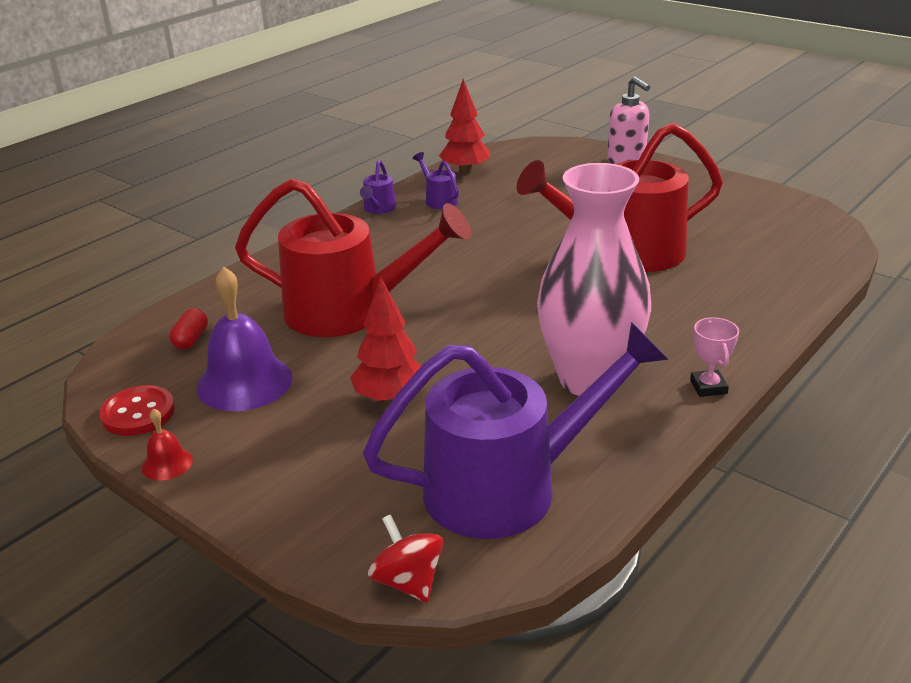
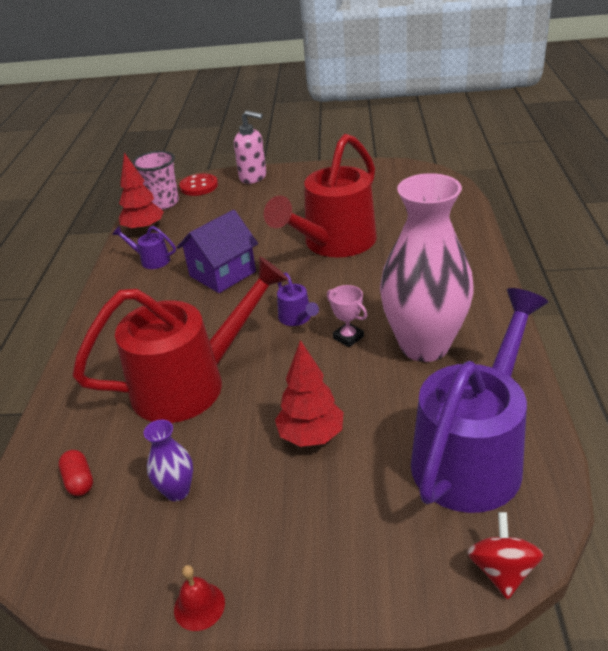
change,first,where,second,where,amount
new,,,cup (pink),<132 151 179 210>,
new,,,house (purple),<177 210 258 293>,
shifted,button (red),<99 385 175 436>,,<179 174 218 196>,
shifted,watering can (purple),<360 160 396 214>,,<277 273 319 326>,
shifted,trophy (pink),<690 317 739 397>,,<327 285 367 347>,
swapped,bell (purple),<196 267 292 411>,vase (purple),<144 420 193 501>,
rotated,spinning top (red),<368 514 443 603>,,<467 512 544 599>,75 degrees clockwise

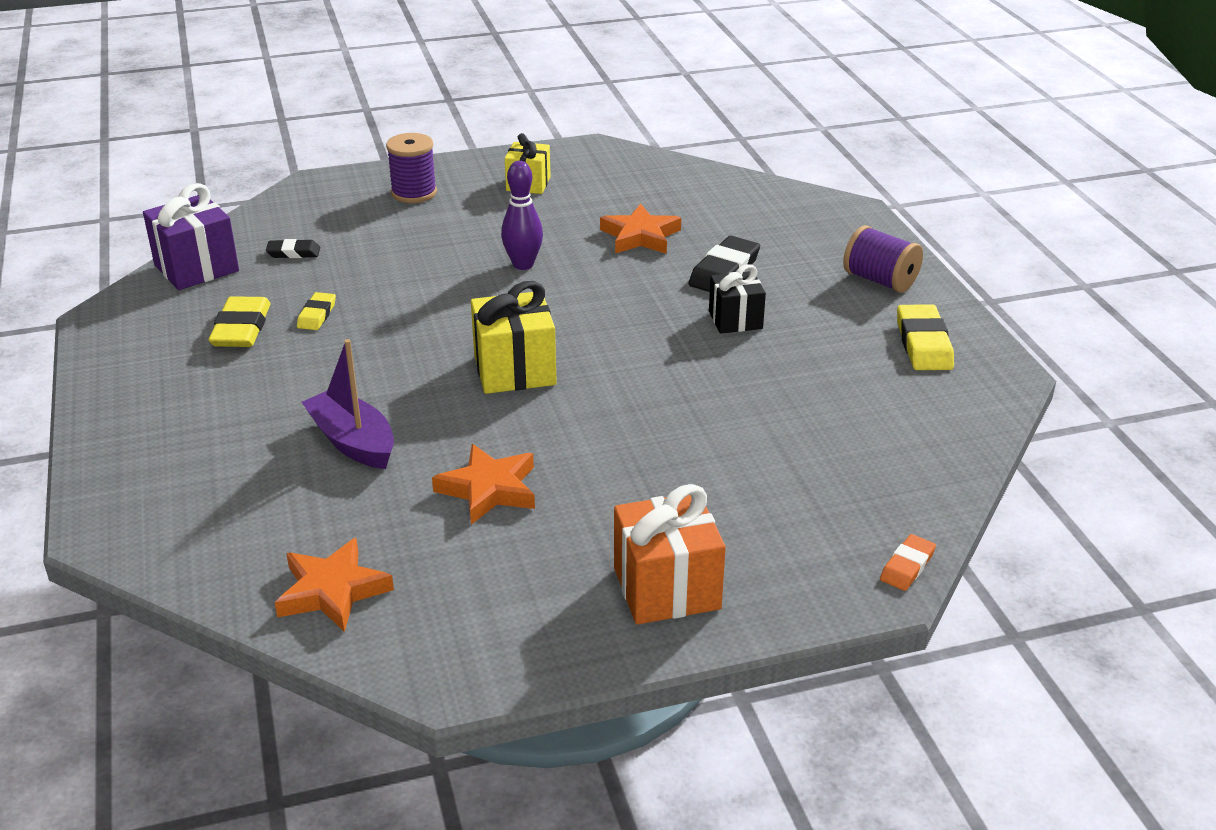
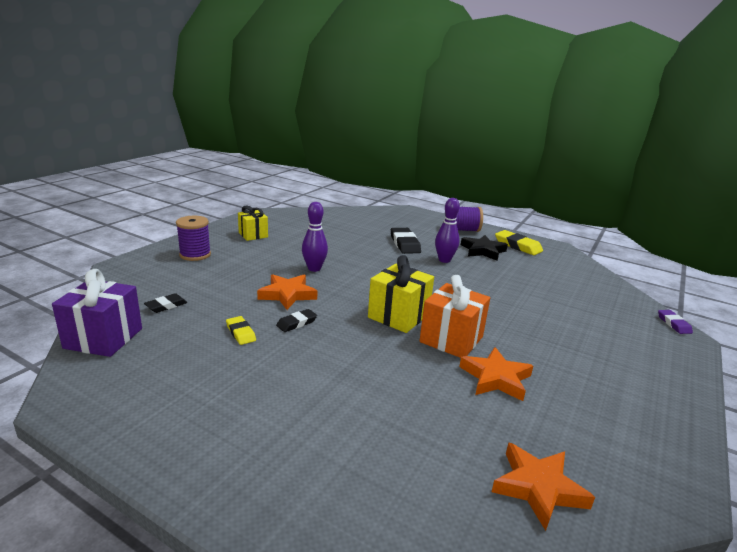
change,first,where,second,where,amount
gone,eraser (yellow),<208 296 271 347>,,,
gone,boat (purple),<302 339 394 469>,,,
new,,,eraser (black),<276 309 317 332>,
new,,,star (black),<461 235 508 261>,
shifted,star (orange),<600 203 681 254>,,<257 274 317 310>,
shifted,gift (orange),<614 484 726 625>,,<420 275 490 358>,
swapped,gift (black),<709 264 766 334>,bowling pin (purple),<435 198 460 263>,
repainted,eraser (orange),<880 534 936 591>,eraser (purple),<658 310 693 334>,

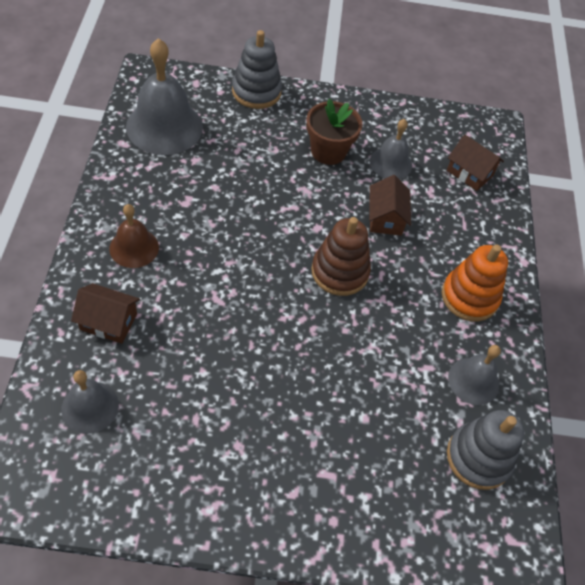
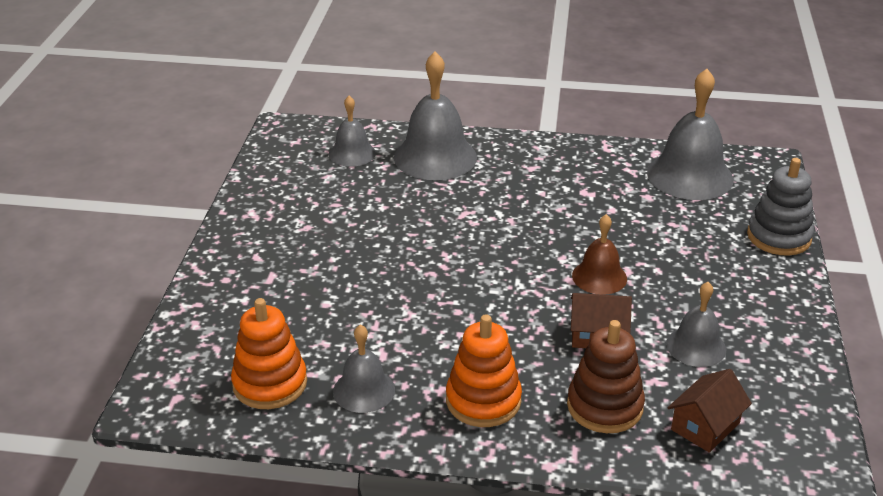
change,first,where,second,where,amount
gone,flower pot (brown),<306 99 363 165>,,,
shifted,bell (brown),<109 204 159 268>,,<572 214 627 295>,
shifted,stacking toy (brown),<311 217 371 296>,,<567 320 645 433>,
swapped,house (brown),<71 283 140 344>,bell (grey),<394 52 477 180>,
repainted,stacking toy (grey),<447 410 524 490>,stacking toy (orange),<231 298 307 409>,

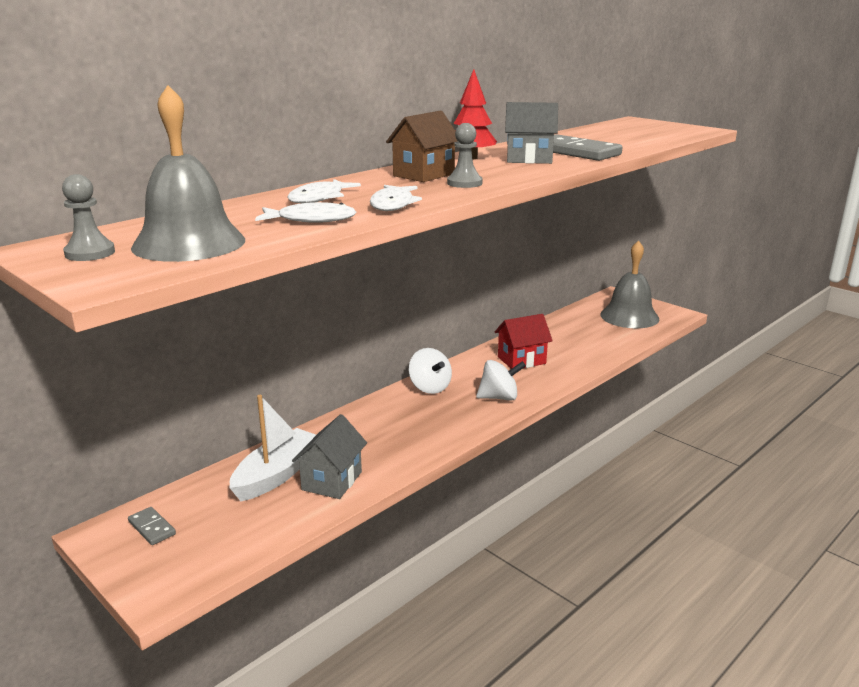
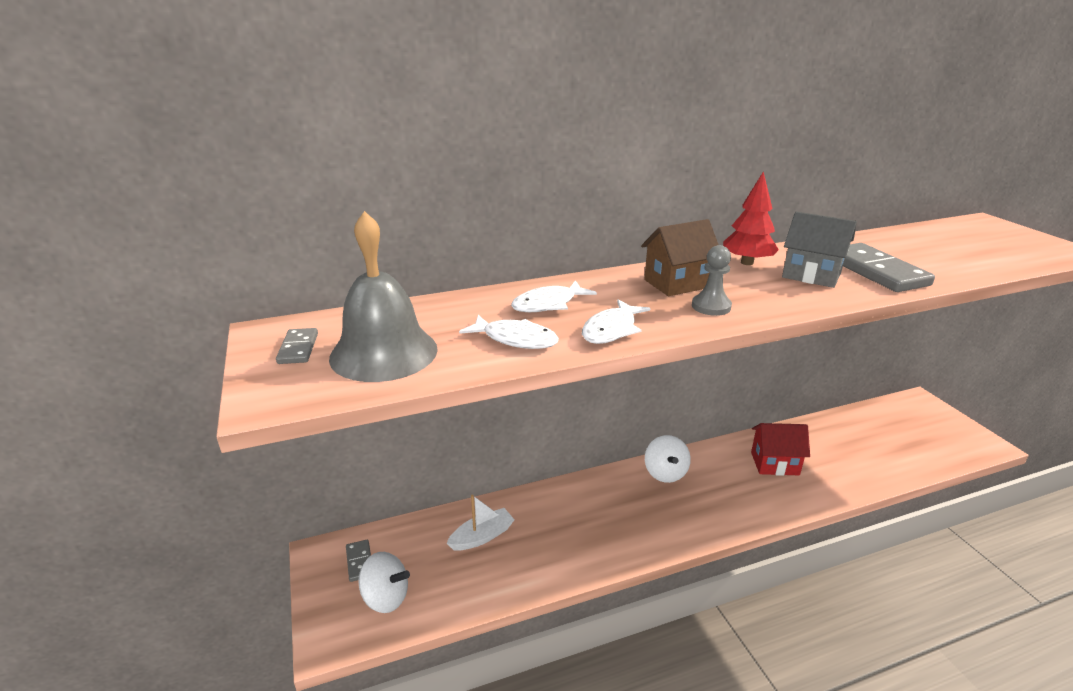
change,first,where,second,where,amount
gone,house (grey),<292 414 367 499>,,,
gone,bell (grey),<600 240 659 328>,,,
shifted,spinning top (white),<476 360 526 401>,,<359 552 410 613>,
swapped,pawn (grey),<62 174 115 261>,domino (grey),<276 328 318 364>,
scaled,boat (white),<230 395 316 501>,,<446 495 515 551>,x0.67

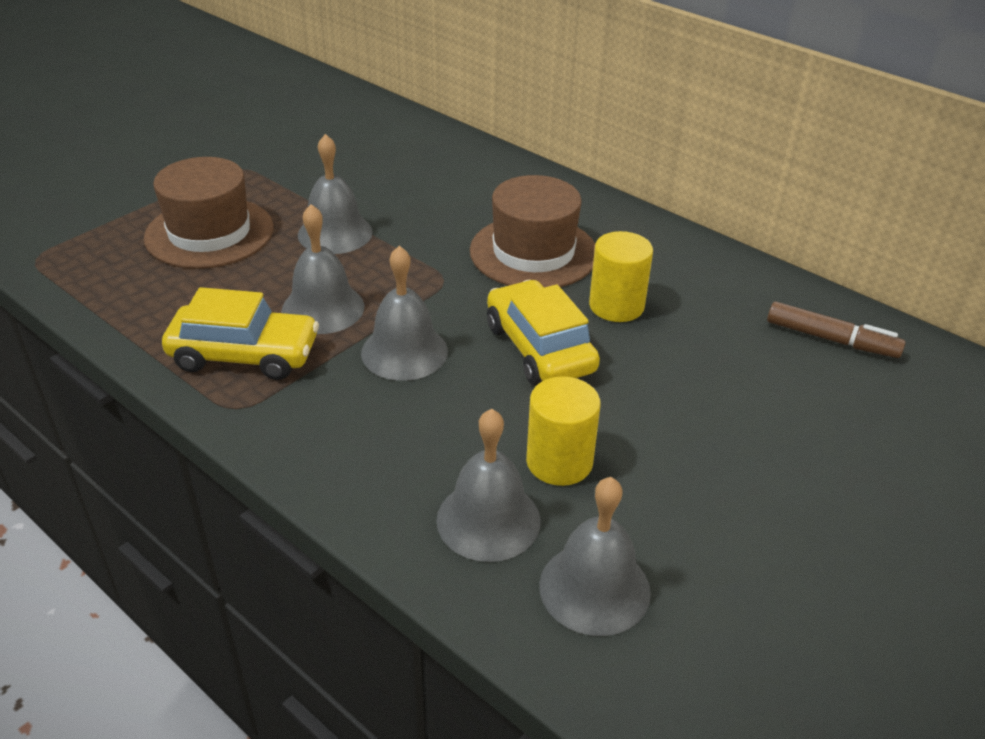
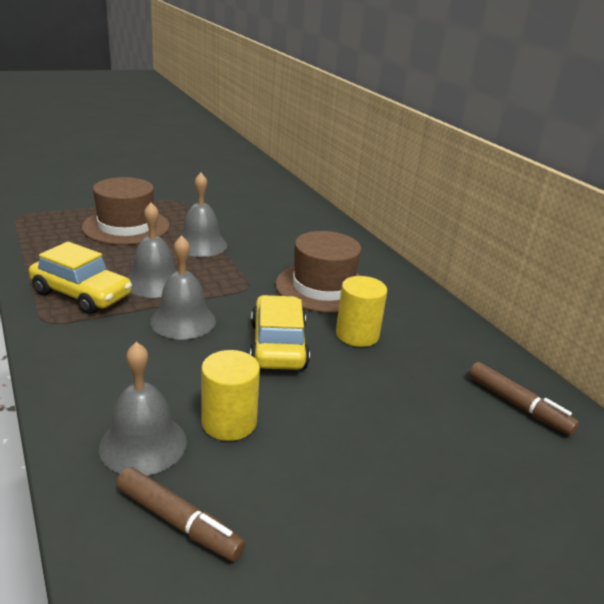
change,first,where,second,where,amount
swapped,bell (grey),<539 477 651 636>,marker (brown),<116 467 246 562>,

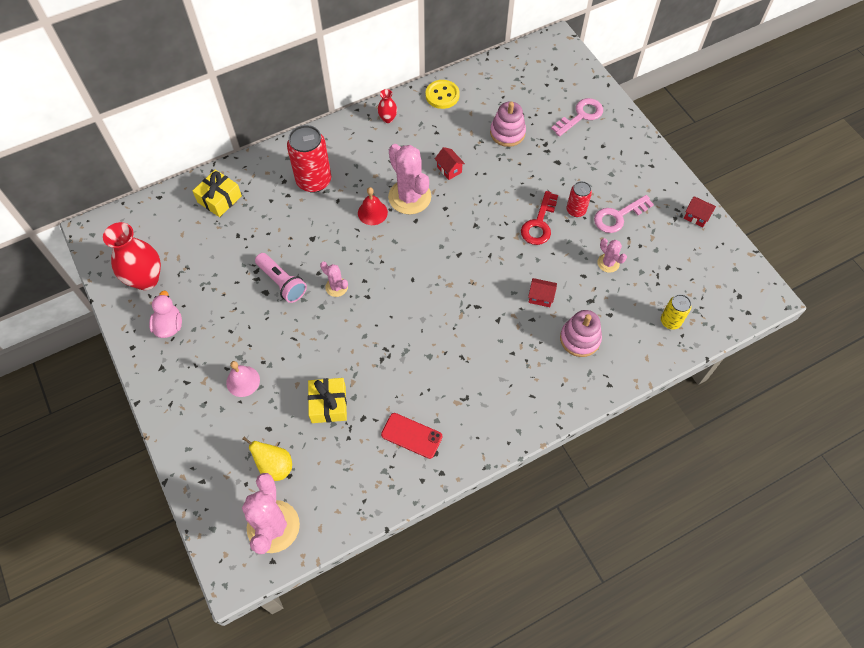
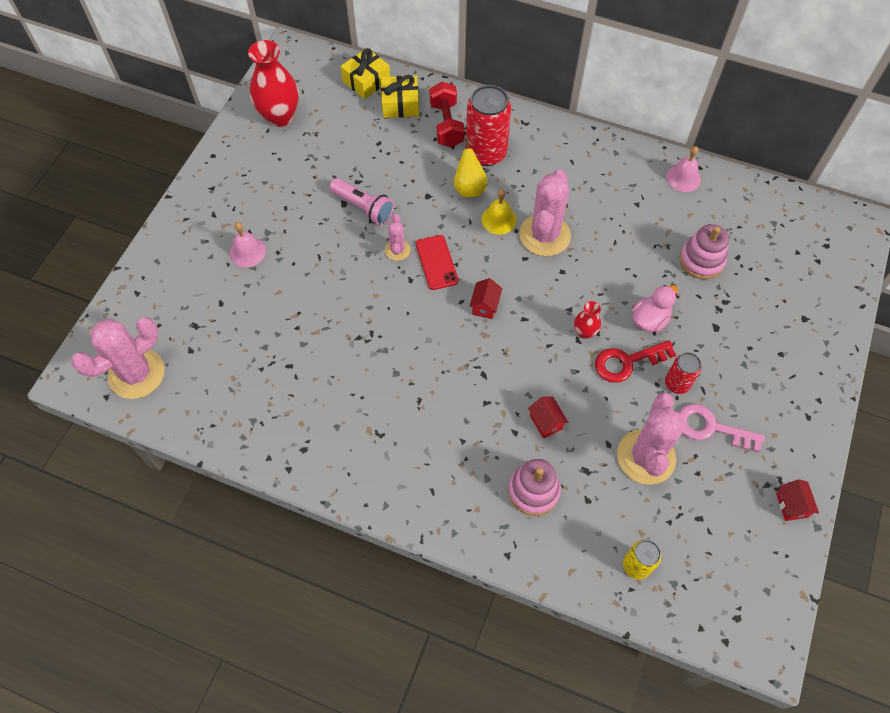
change,first,where,second,where,amount
gone,key (pink),<551 98 603 137>,,,
new,,,dumbbell (red),<430 82 465 147>,
shifted,duck (pink),<149 291 182 338>,,<632 285 678 332>,
shifted,pear (yellow),<242 437 292 481>,,<454 138 488 198>,
shifted,gift (yellow),<308 378 347 423>,,<341 48 390 99>,
shifted,vase (red),<378 89 397 123>,,<574 301 601 339>,
shifted,phone (red),<381 413 443 459>,,<416 235 459 290>,
shifted,house (red),<435 147 465 180>,,<469 278 502 319>,
swapped,button (yellow),<425 80 460 109>,bell (pink),<666 146 701 192>,
repainted,bell (red),<358 187 388 225>,bell (yellow),<481 189 517 234>,
rotated,flashlight (pink),<255 253 307 303>,,<330 178 394 226>,60 degrees counterclockwise
scaled,cactus (pink),<597 238 627 273>,,<617 392 685 485>,x2.02

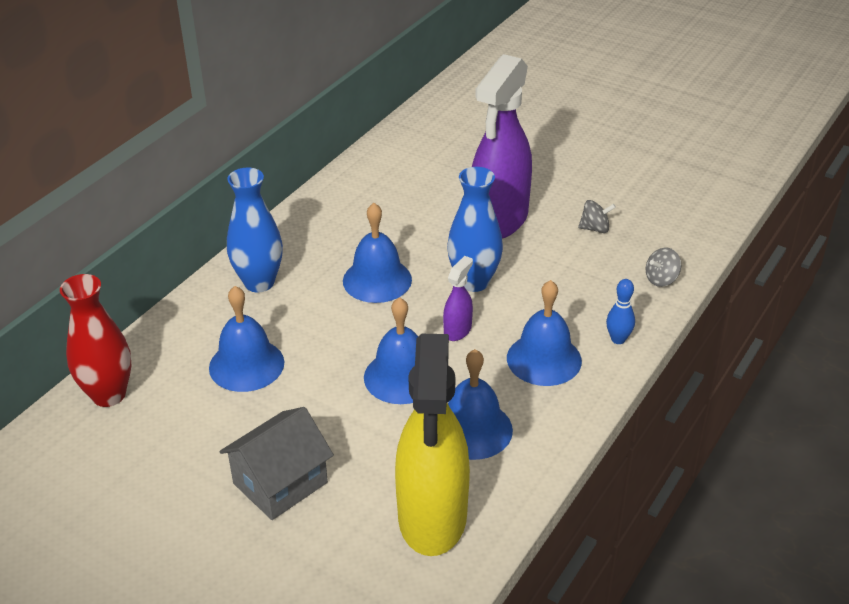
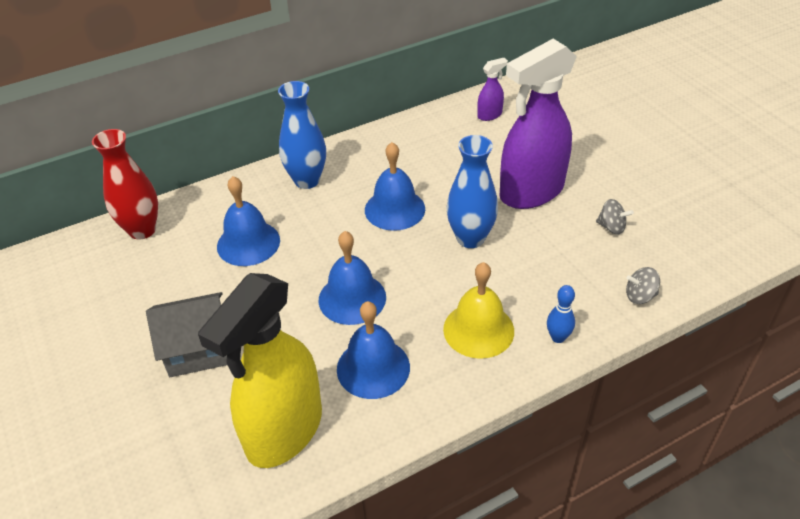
change,first,where,second,where,amount
shifted,spray bottle (purple),<443 256 473 341>,,<477 58 508 121>,
repainted,bell (blue),<507 280 582 386>,bell (yellow),<443 262 514 359>,

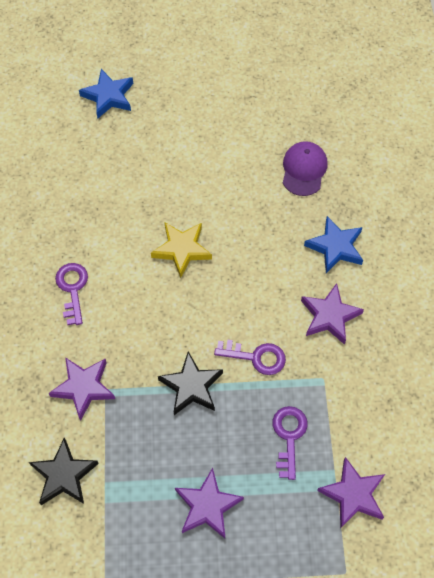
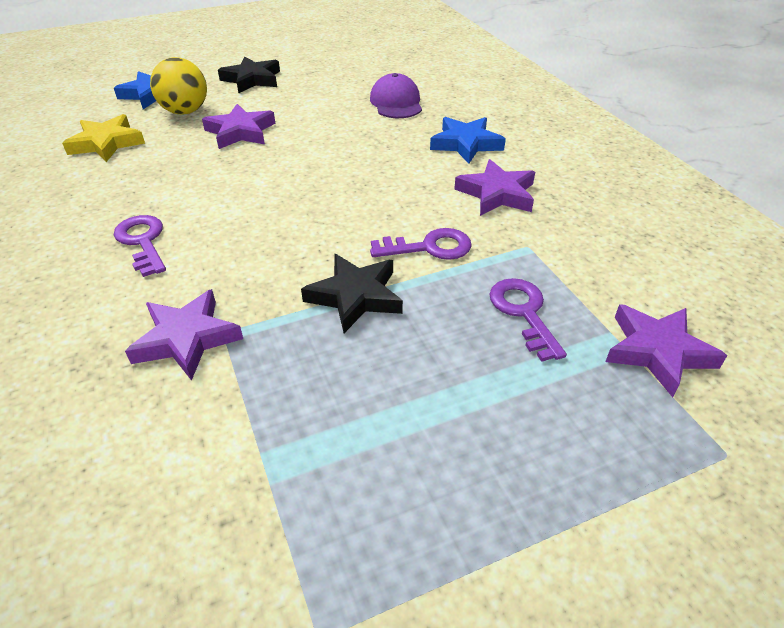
change,first,where,second,where,amount
new,,,ball (yellow),<150 57 207 115>,
shifted,star (black),<29 438 99 505>,,<218 56 280 93>,
shifted,star (yellow),<151 222 212 278>,,<62 114 145 162>,
shifted,star (purple),<175 468 244 538>,,<202 104 275 149>,

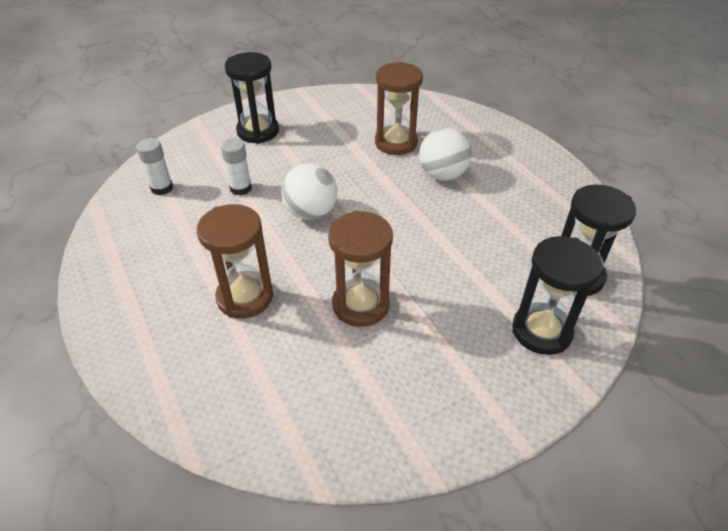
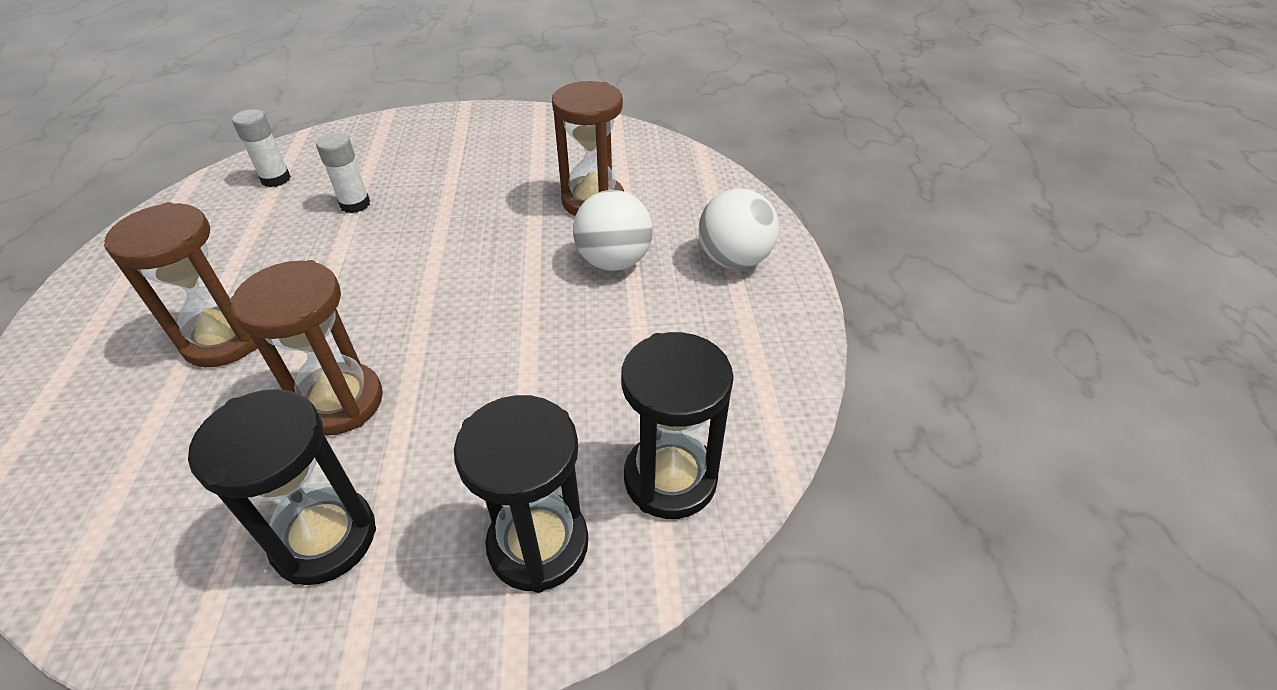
change,first,where,second,where,amount
shifted,hourglass (black),<225 52 279 144>,,<188 389 376 585>,
shifted,ball (white),<281 163 338 220>,,<698 188 779 269>,

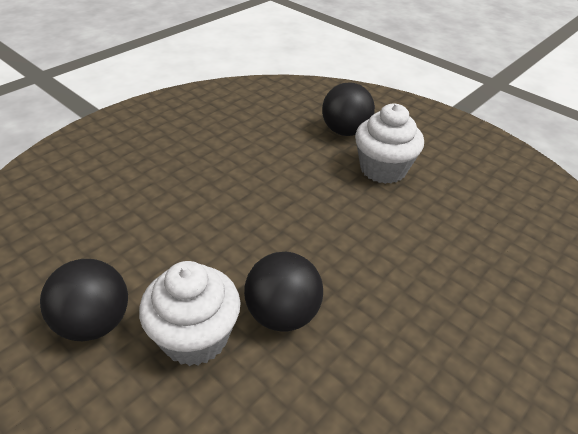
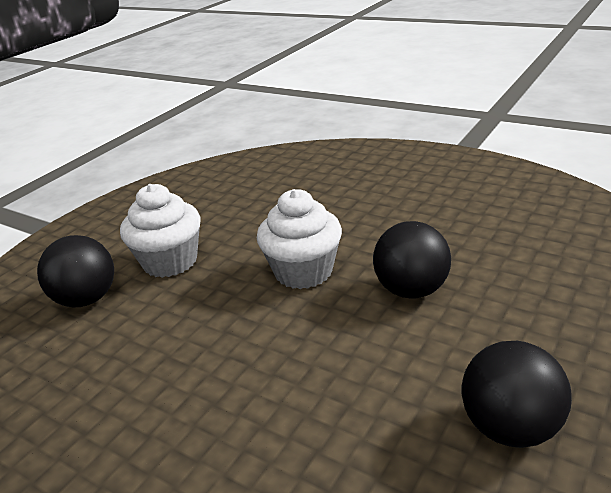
change,first,where,second,where,amount
shifted,cupcake (white),<139 261 241 366>,,<257 189 342 289>,

